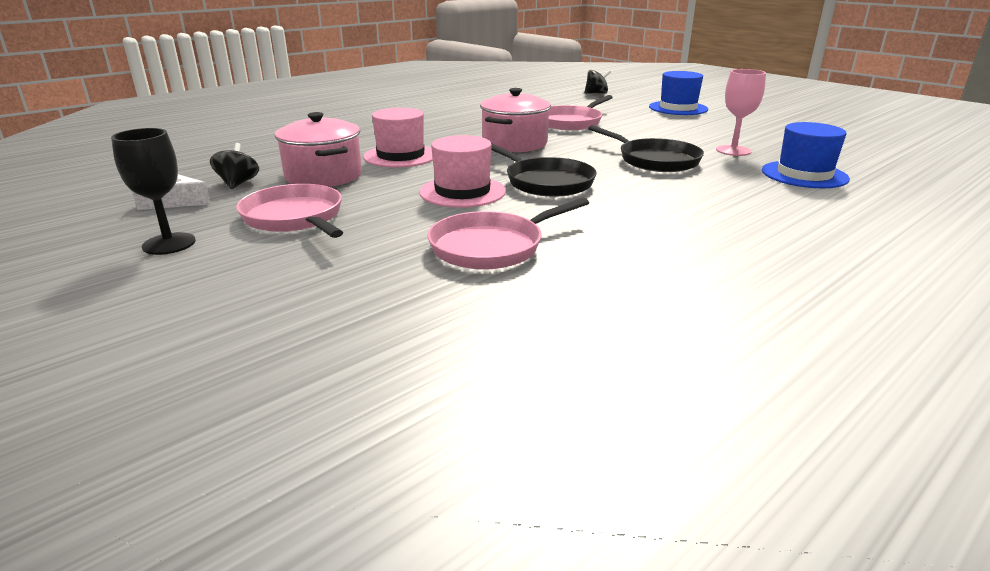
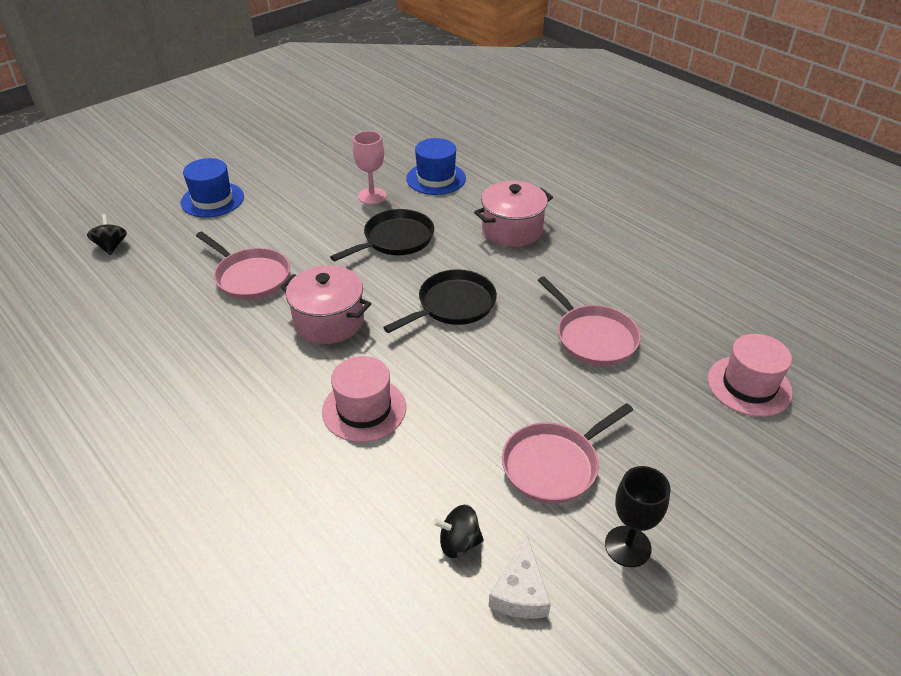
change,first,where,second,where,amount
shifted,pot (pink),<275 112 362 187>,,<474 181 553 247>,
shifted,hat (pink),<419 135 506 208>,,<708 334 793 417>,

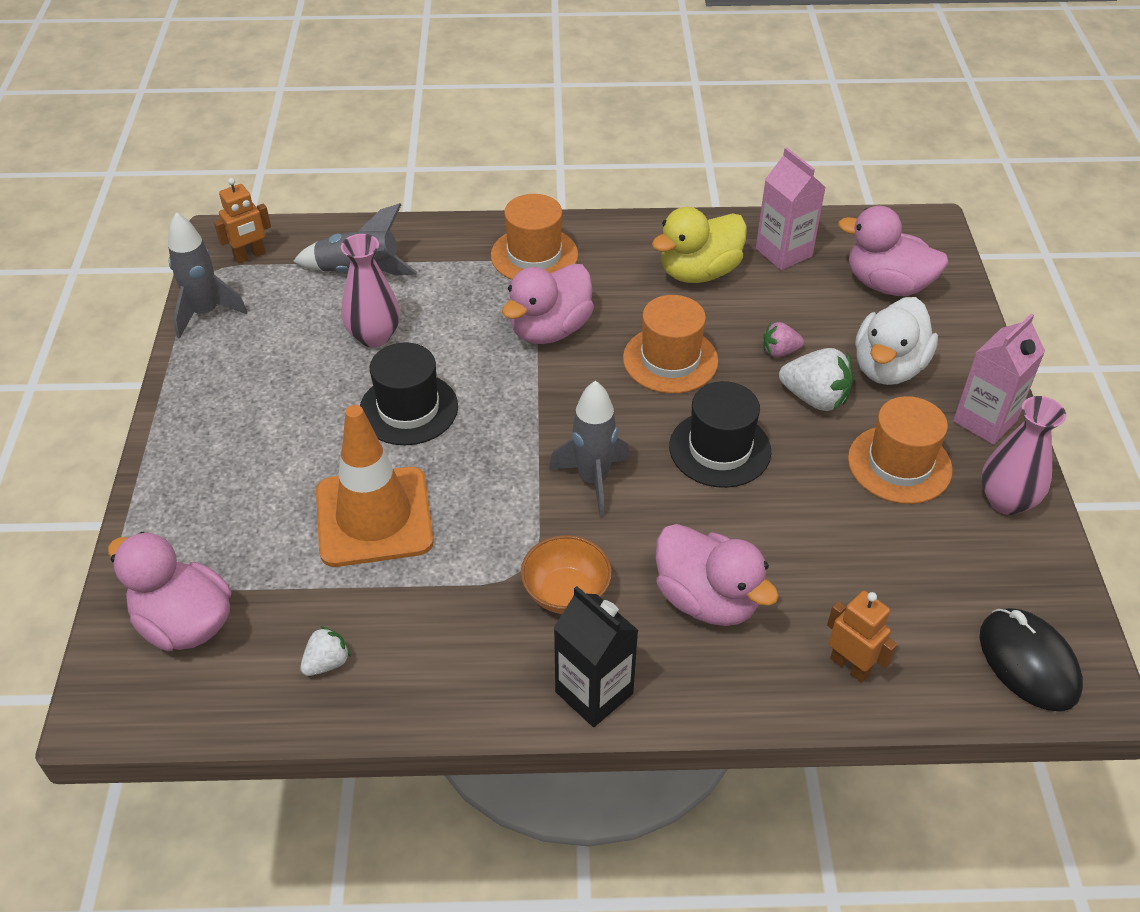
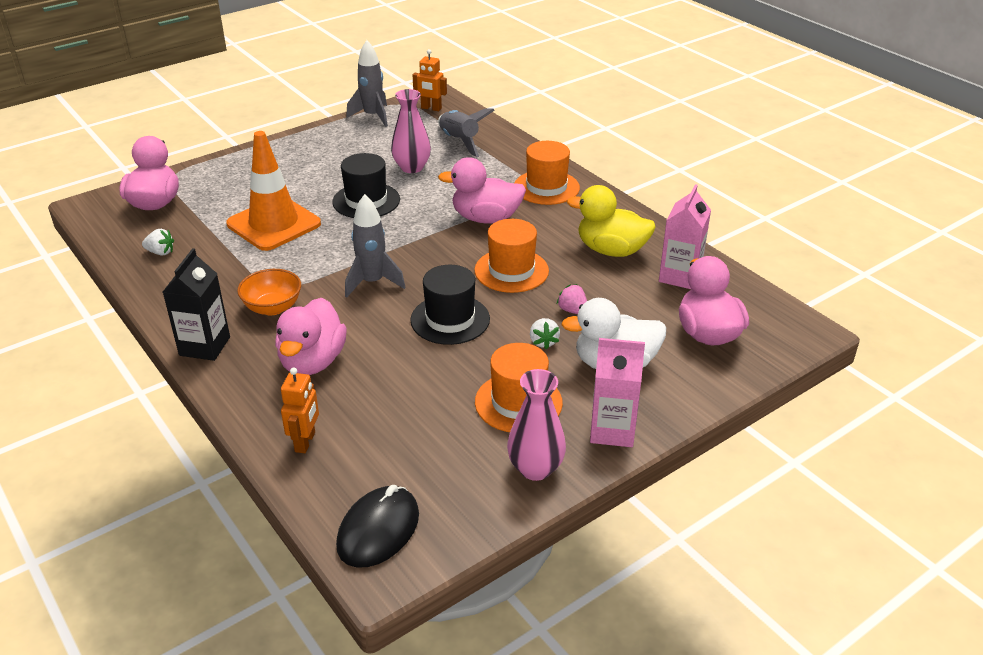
change,first,where,second,where,amount
scaled,strawberry (white),<779 348 853 411>,,<530 318 560 349>,x0.58

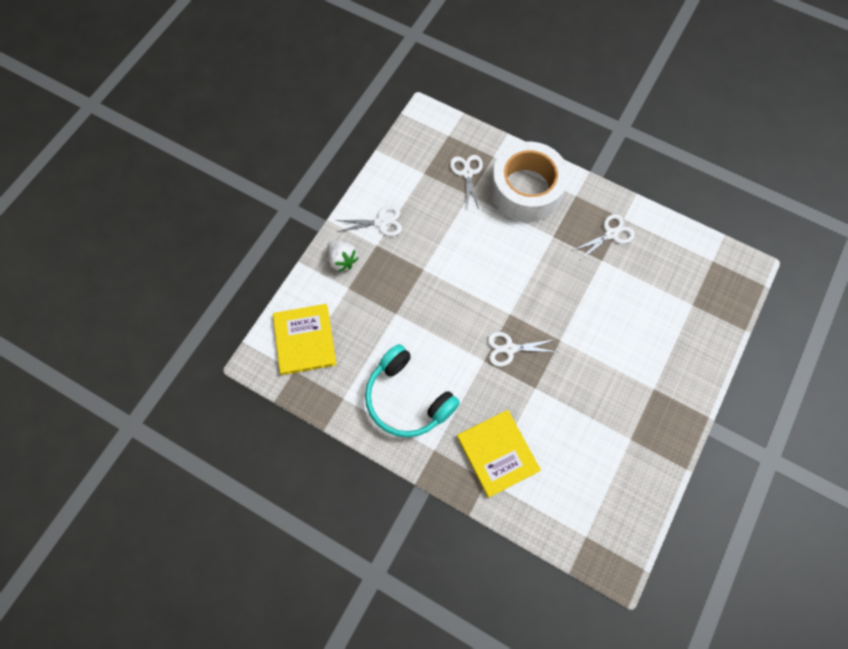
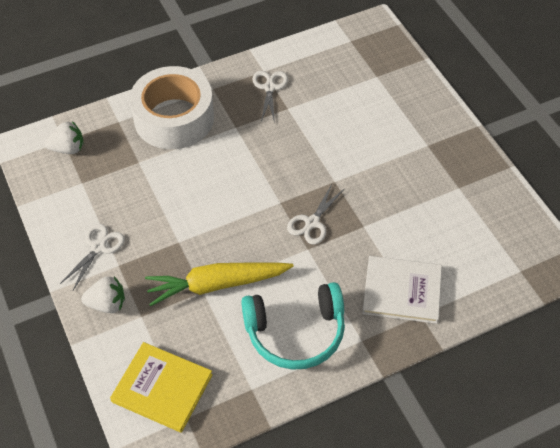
change,first,where,second,where,amount
gone,scissors (white),<450 155 483 209>,,,
new,,,strawberry (white),<45 121 84 154>,
new,,,carrot (yellow),<145 262 294 306>,
repainted,book (yellow),<457 410 541 498>,book (white),<362 256 442 324>,

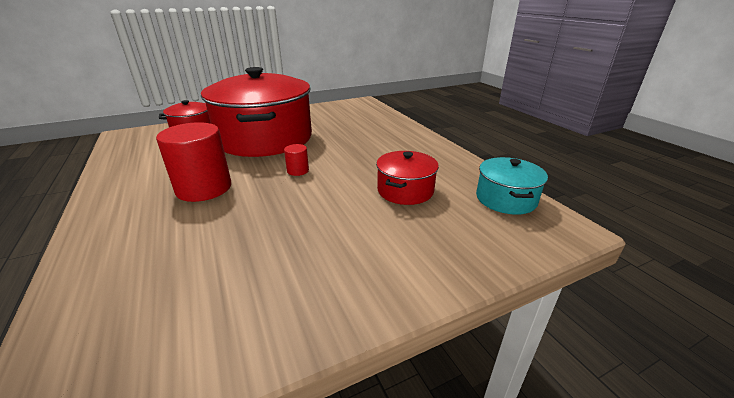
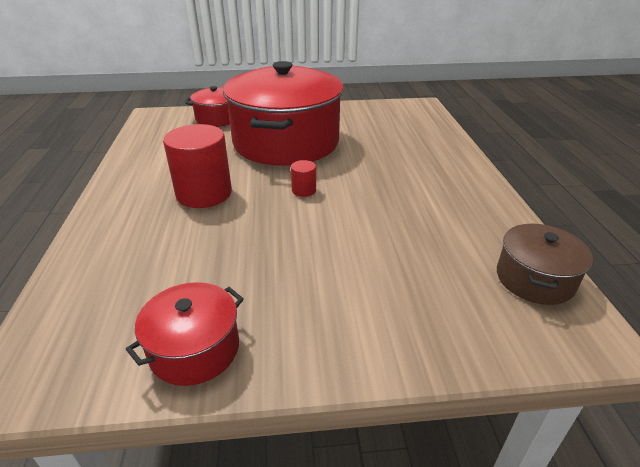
change,first,where,second,where,amount
shifted,pot (red),<376 151 439 205>,,<126 282 244 386>,
repainted,pot (turquoise),<476 157 548 215>,pot (brown),<497 224 593 305>,

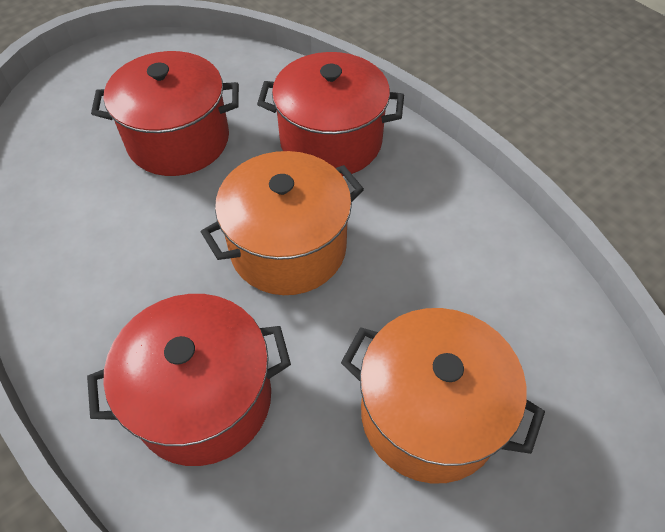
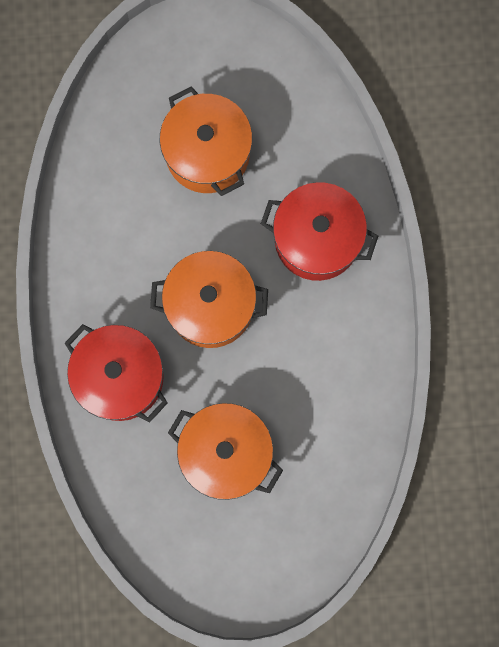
change,first,where,second,where,amount
repainted,pot (red),<91 51 239 176>,pot (orange),<168 403 283 500>,

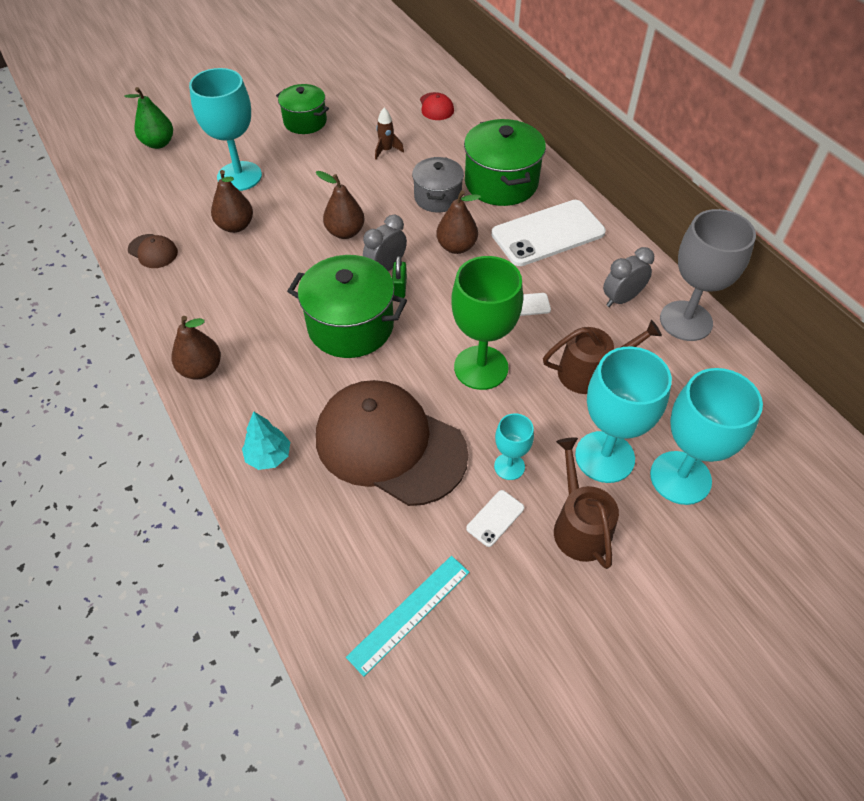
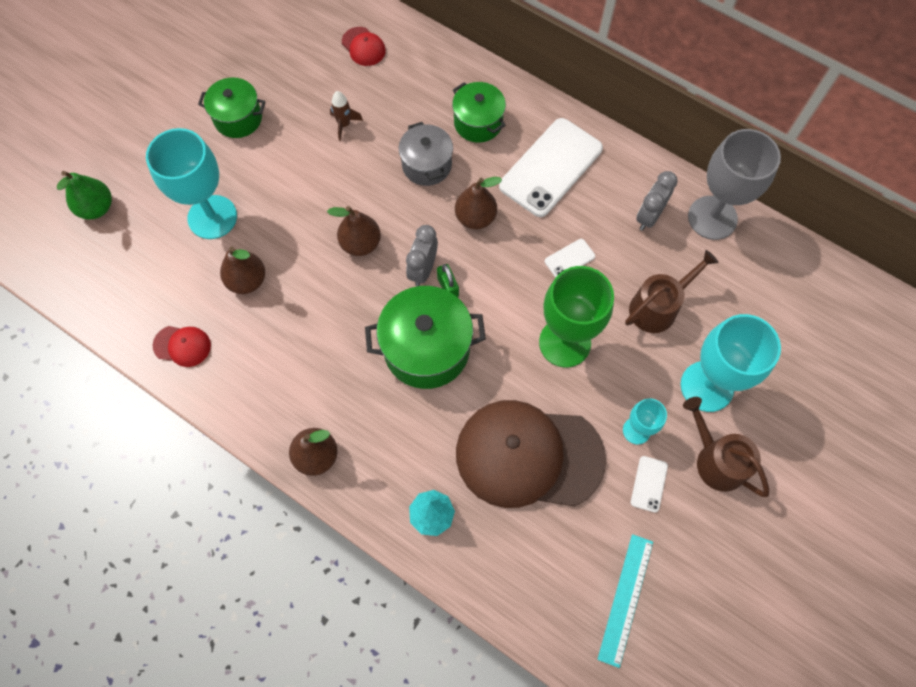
change,first,where,second,where,amount
gone,goblet (turquoise),<650 368 763 505>,,,
repainted,cap (brown),<128 234 178 268>,cap (red),<153 326 211 367>,
scaled,pot (green),<464 119 546 206>,,<452 82 506 143>,x0.63

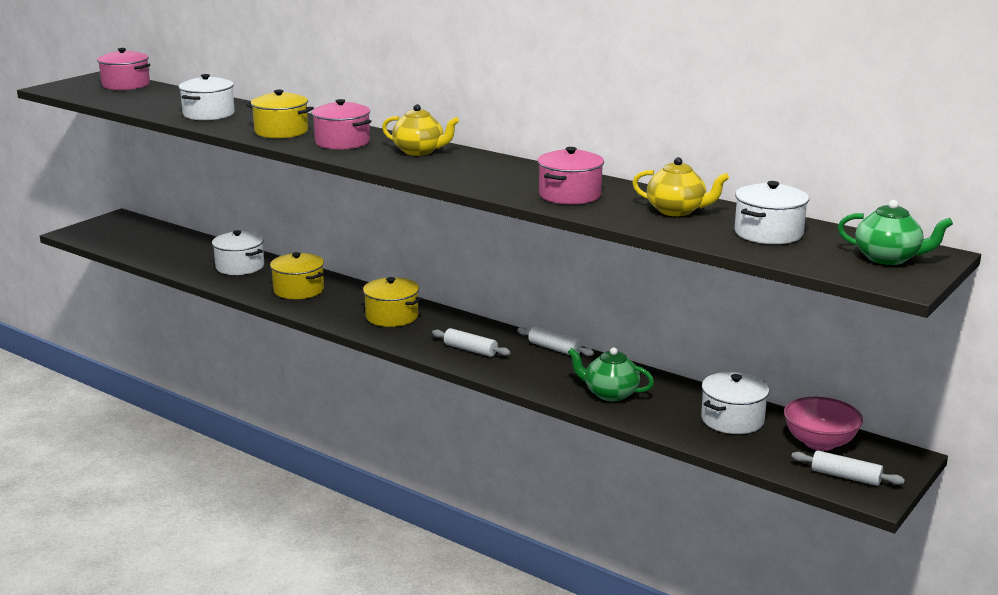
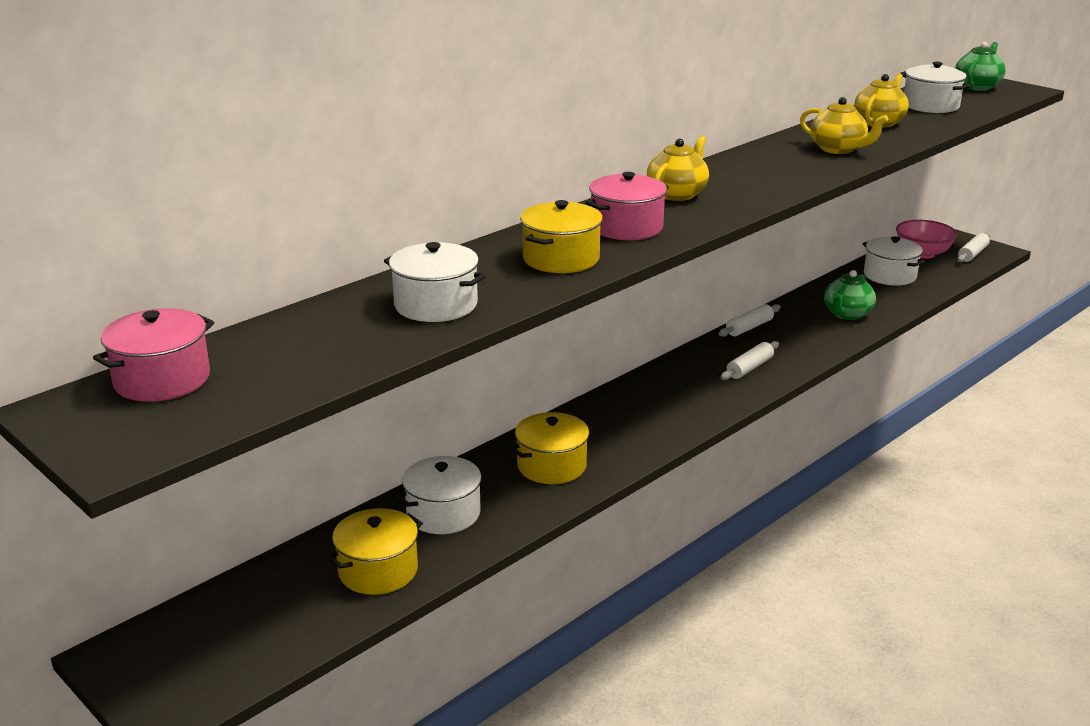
change,first,where,second,where,amount
shifted,pot (yellow),<361 277 423 327>,,<327 508 423 595>,
swapped,pot (pink),<538 147 604 205>,teapot (yellow),<800 97 888 154>,

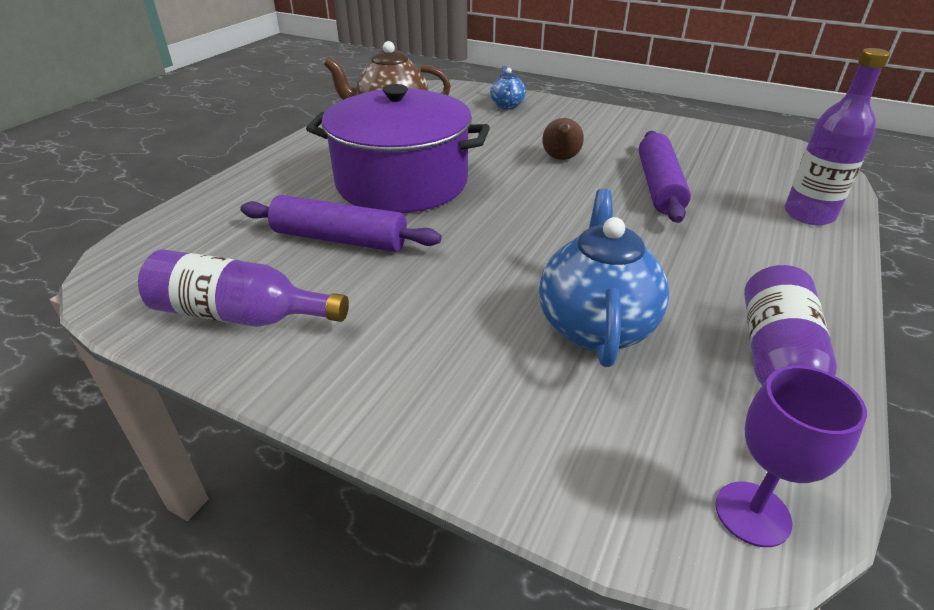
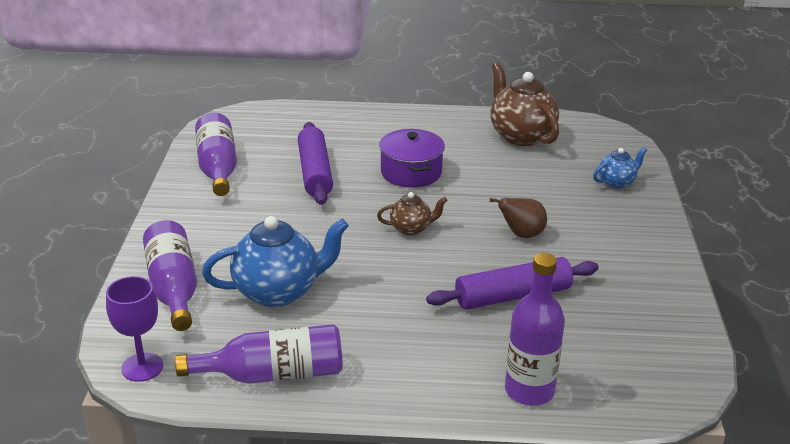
change,first,where,second,where,amount
new,,,bottle (purple),<143 220 197 331>,
new,,,teapot (brown),<377 192 447 235>,
scaled,pot (purple),<306 84 490 213>,,<379 129 445 188>,x0.55

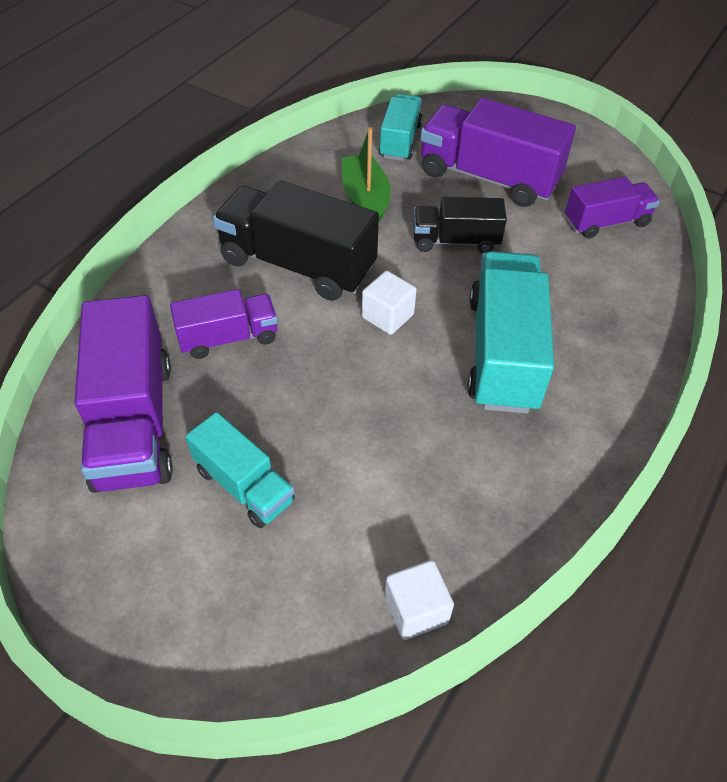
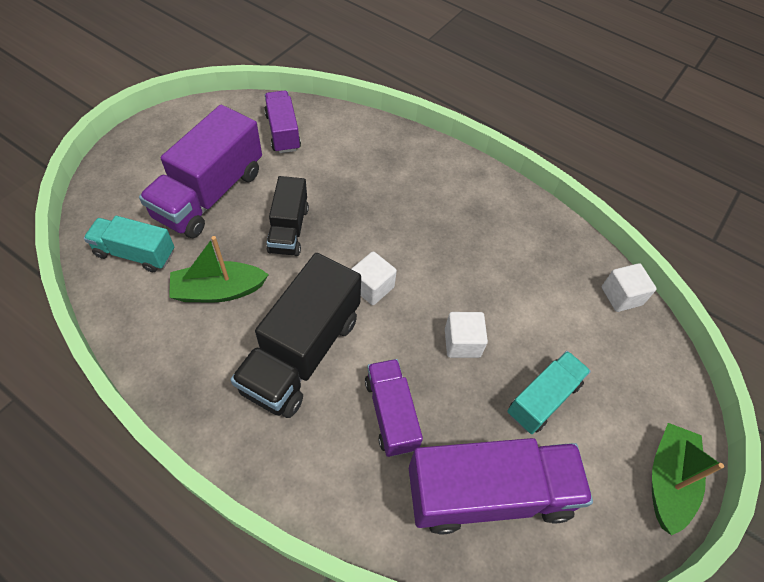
change,first,where,second,where,amount
gone,truck (turquoise),<468 251 554 414>,,,
new,,,cube (white),<445 312 488 358>,
new,,,boat (green),<652 423 724 535>,

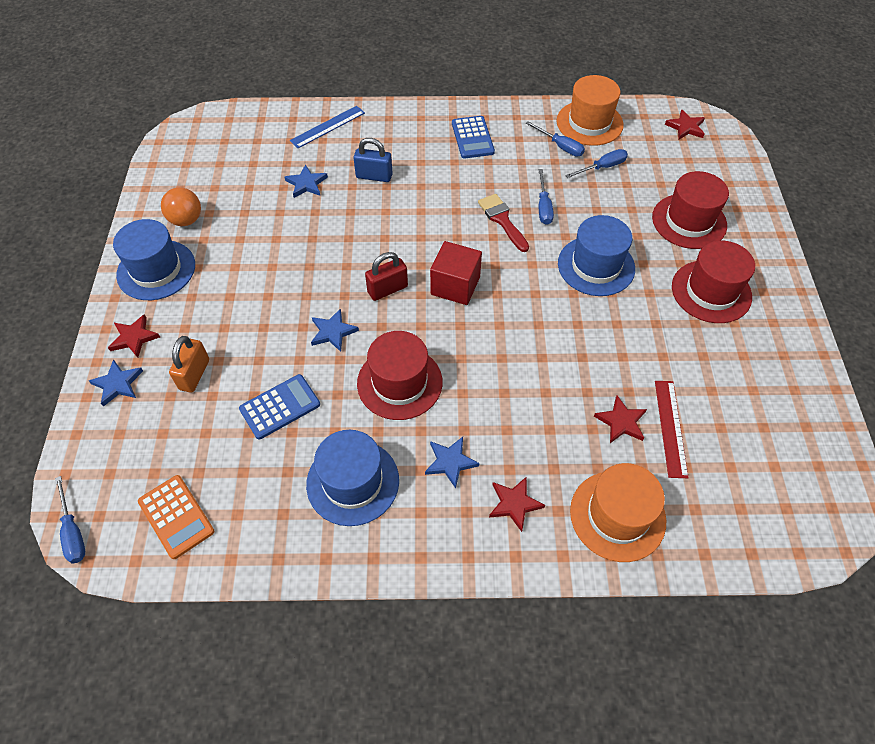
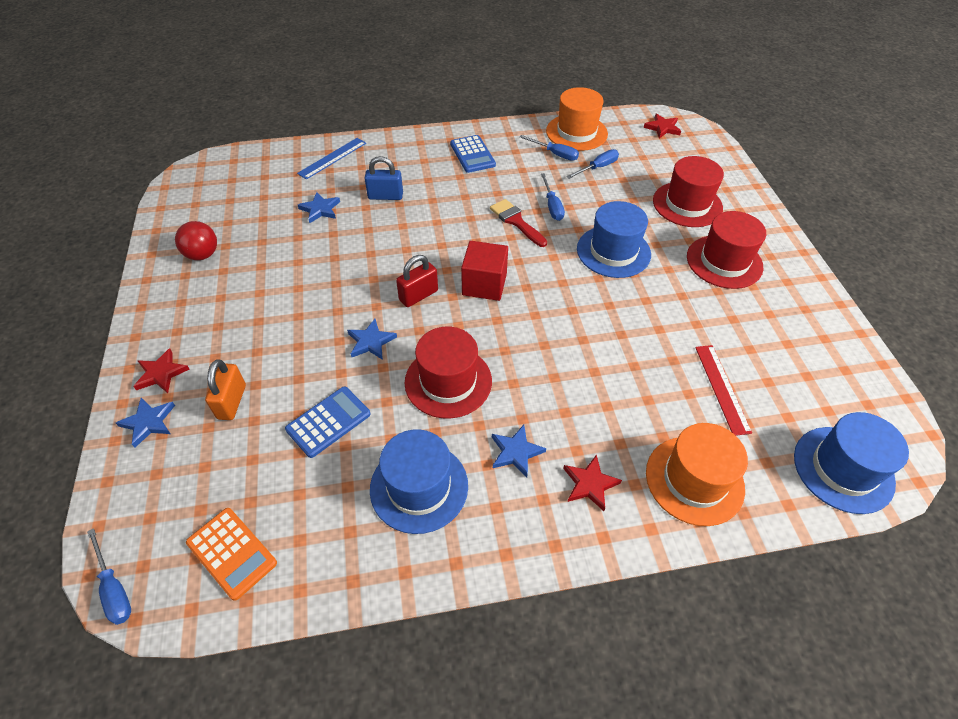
change,first,where,second,where,amount
gone,star (red),<594 395 647 443>,,,
shifted,hat (blue),<113 219 195 300>,,<794 412 909 514>,
repainted,ball (orange),<161 187 201 226>,ball (red),<175 221 217 260>,

